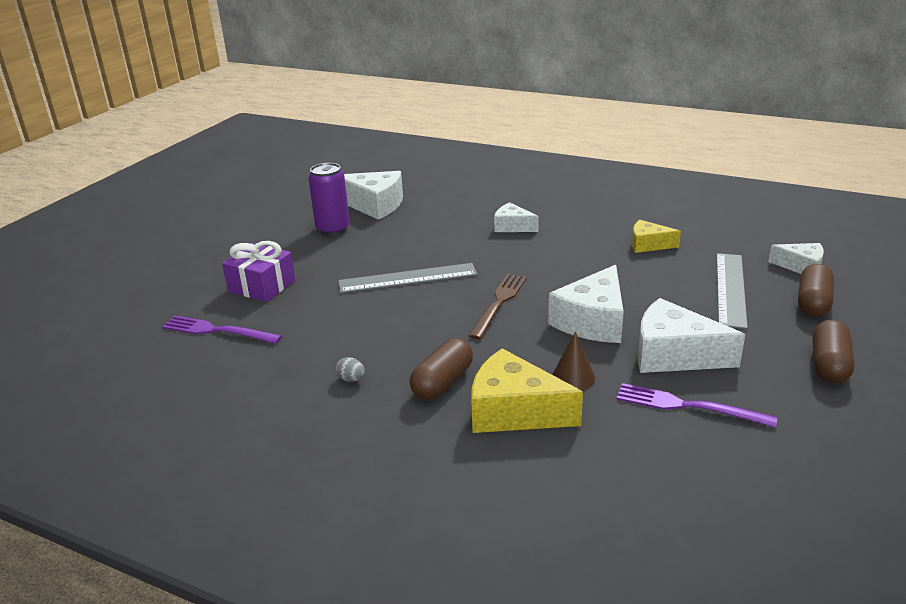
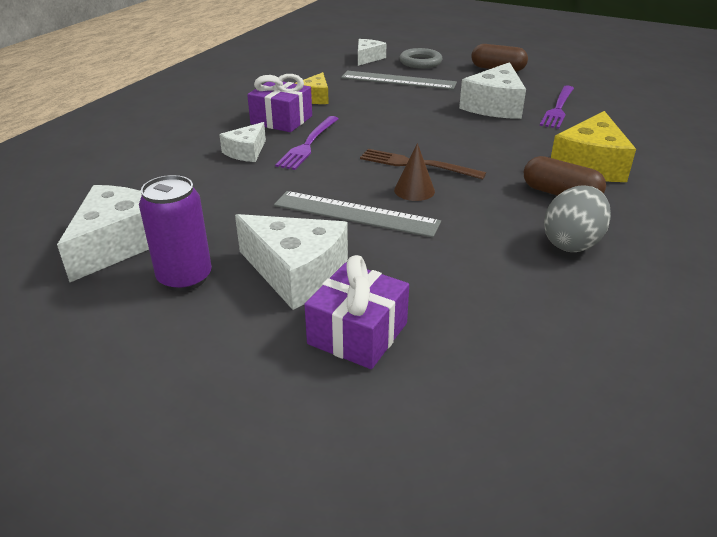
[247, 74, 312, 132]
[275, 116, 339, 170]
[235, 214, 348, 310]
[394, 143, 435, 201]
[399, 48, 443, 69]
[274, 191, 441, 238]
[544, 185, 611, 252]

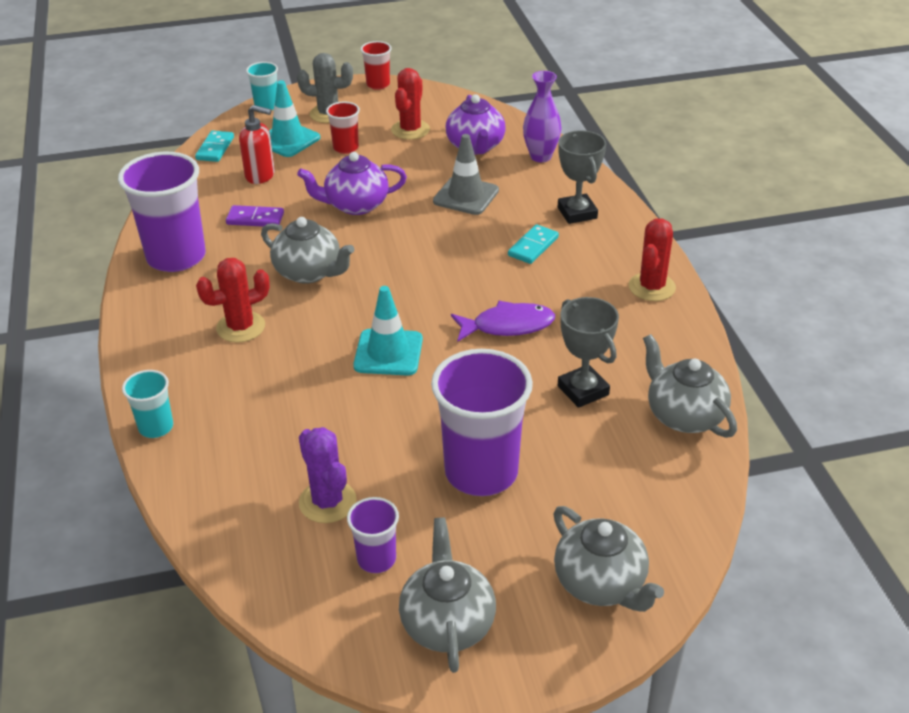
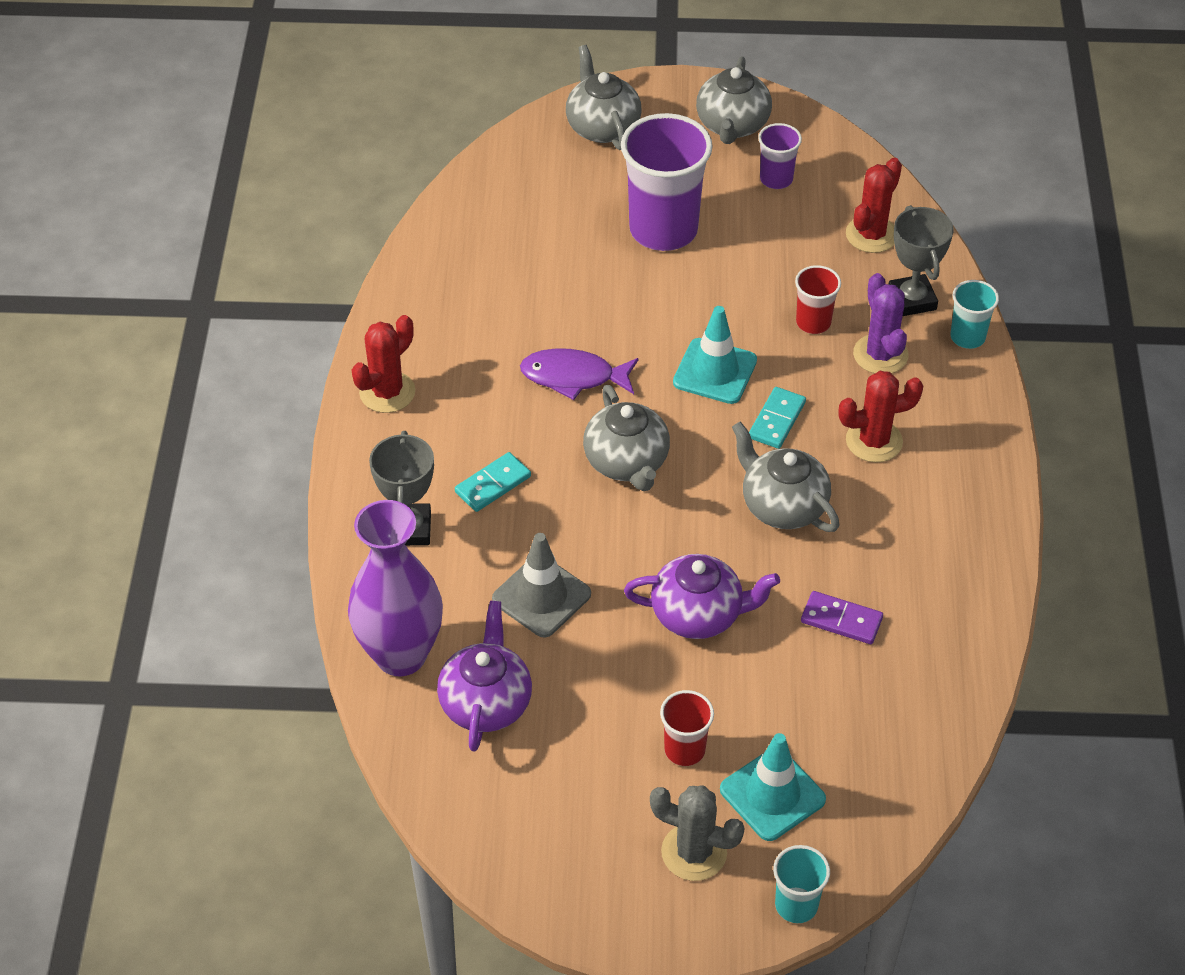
[118, 152, 206, 272] (first image)
[239, 105, 275, 184] (first image)
[749, 387, 806, 449]
[853, 273, 909, 374]
[795, 265, 841, 334]
[846, 158, 902, 253]
[889, 205, 954, 316]
[583, 385, 670, 491]
[348, 500, 443, 676]

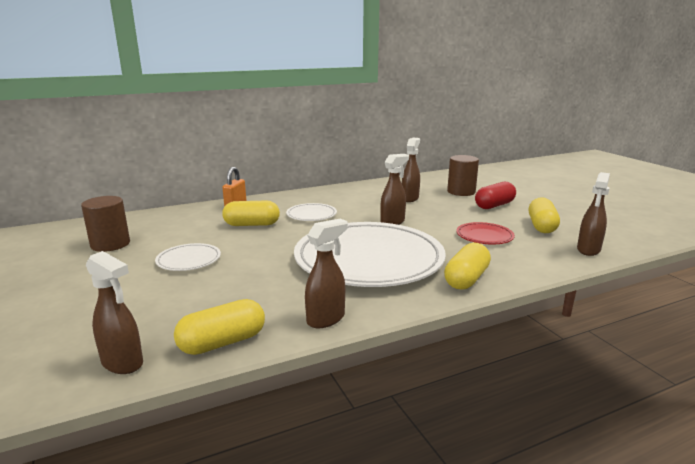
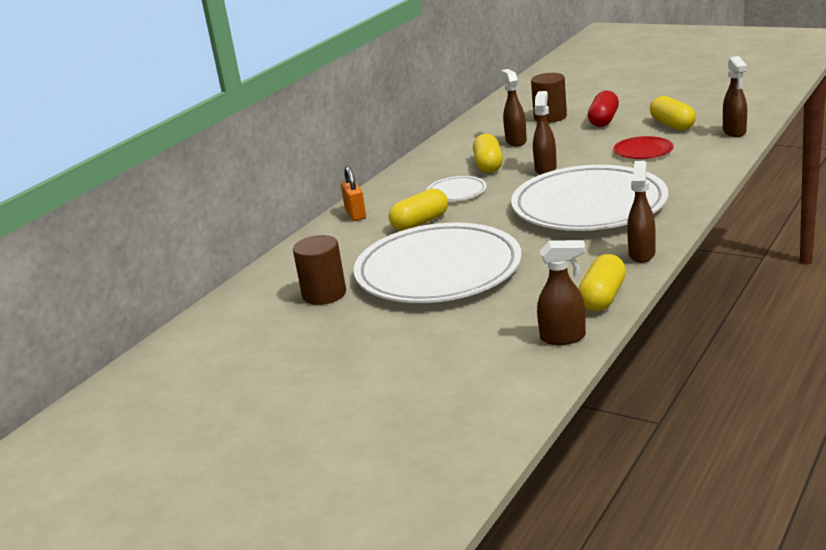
[473, 134, 503, 173]
[354, 222, 522, 303]

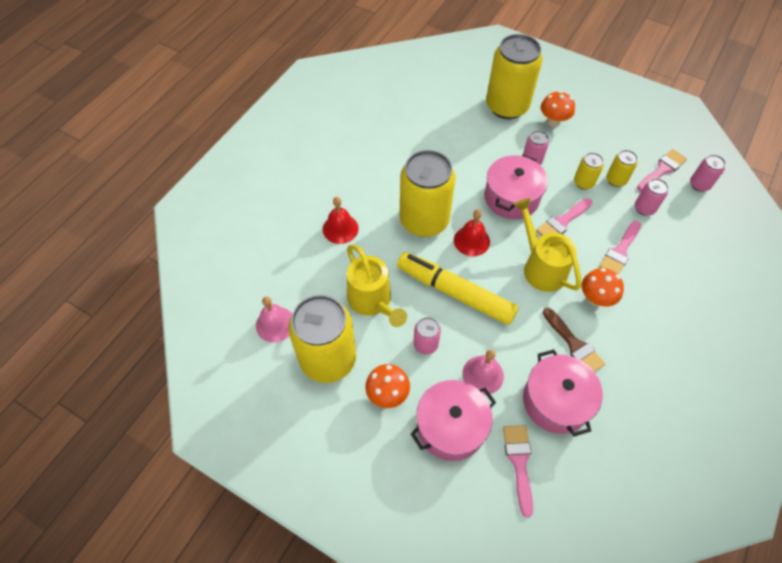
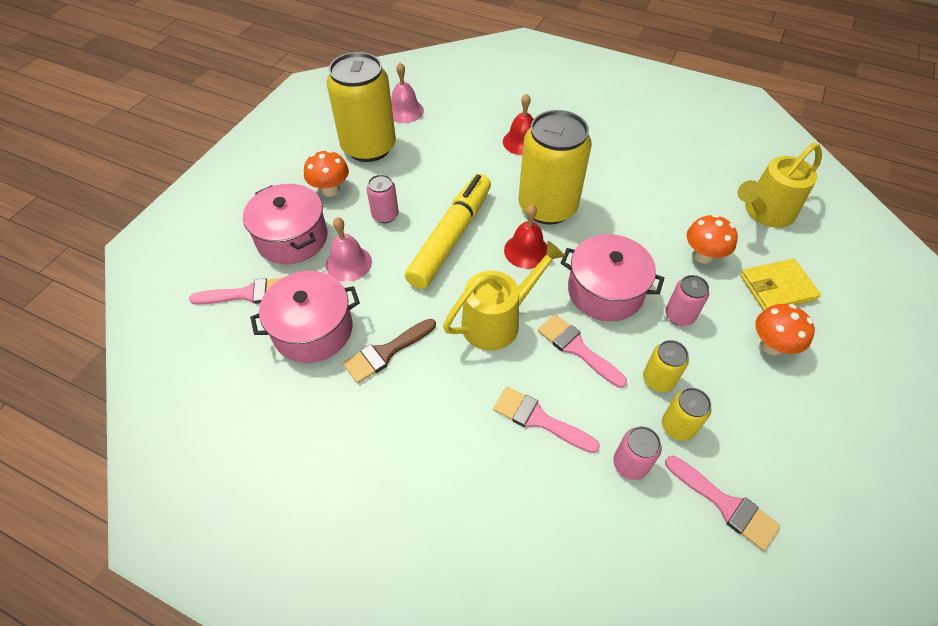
[690, 155, 726, 192] (first image)
[738, 143, 822, 228]
[687, 214, 738, 264]
[740, 259, 821, 311]

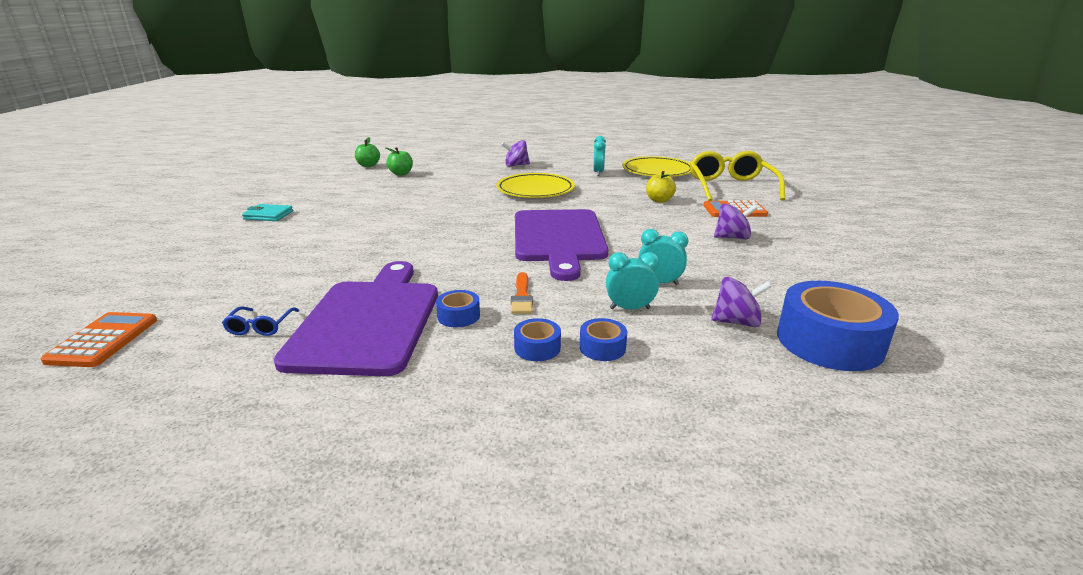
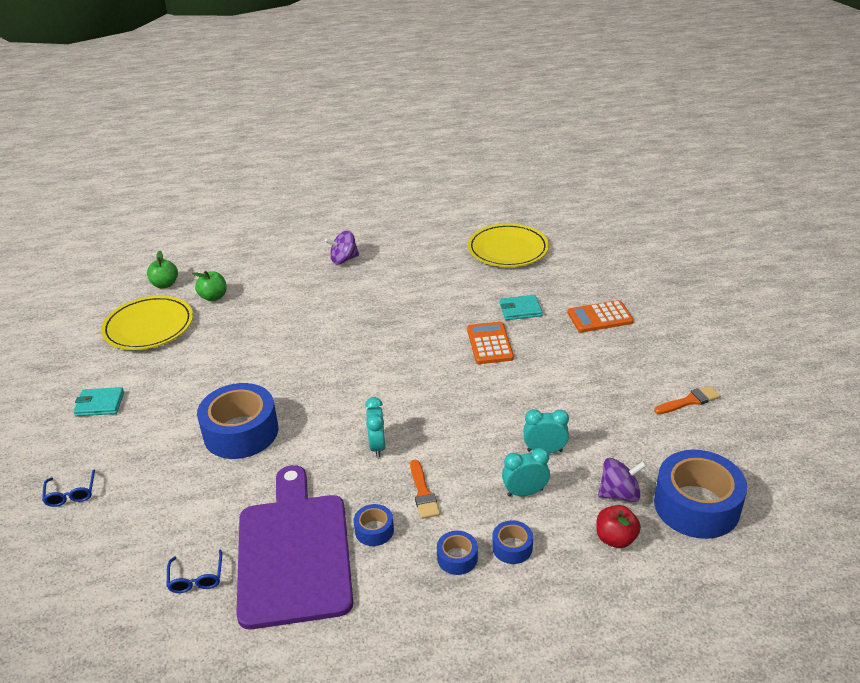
[515, 209, 608, 281] (first image)
[690, 151, 785, 201] (first image)
[714, 203, 757, 239] (first image)
[42, 470, 95, 507]
[197, 383, 278, 459]
[596, 505, 641, 548]
[654, 386, 720, 414]
[467, 322, 514, 364]
[101, 296, 193, 350]
[365, 397, 386, 458]
[499, 295, 542, 320]

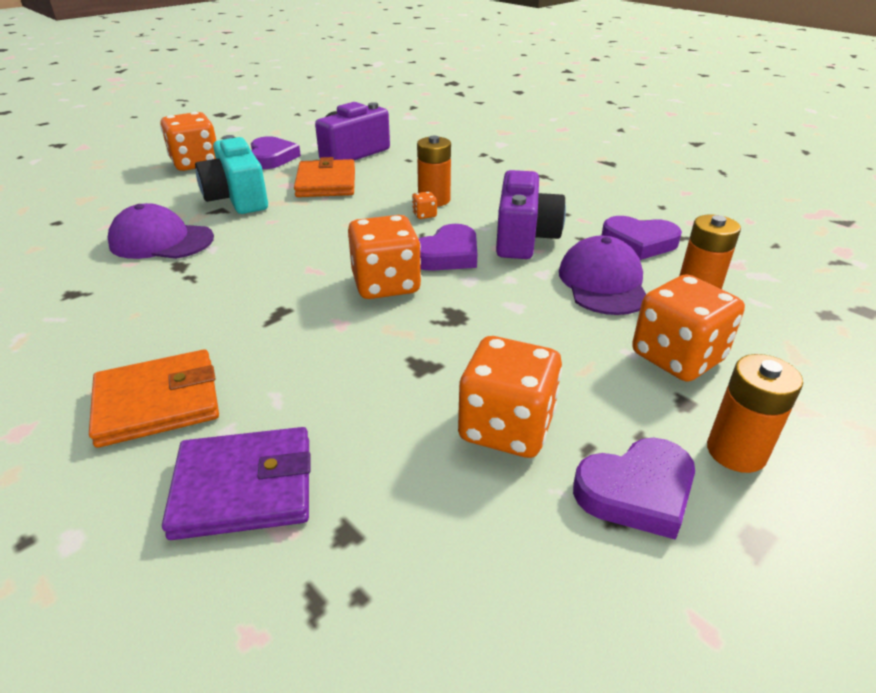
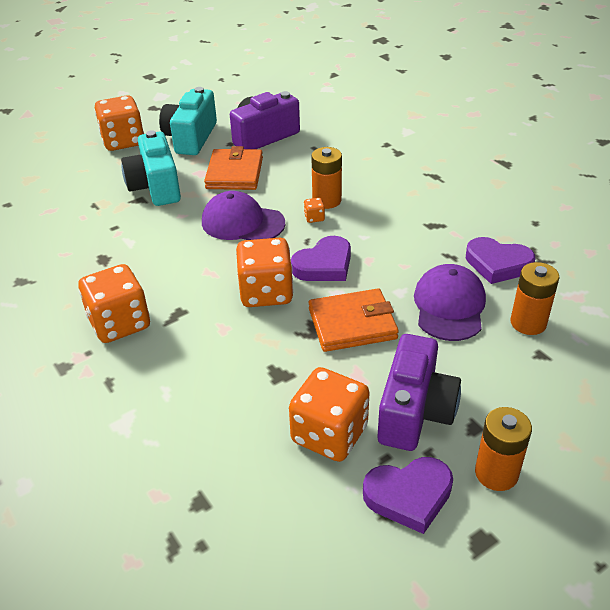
[162, 427, 310, 540] (first image)
[309, 289, 399, 352]
[202, 191, 285, 240]
[377, 334, 461, 451]
[78, 264, 150, 343]
[159, 87, 217, 155]

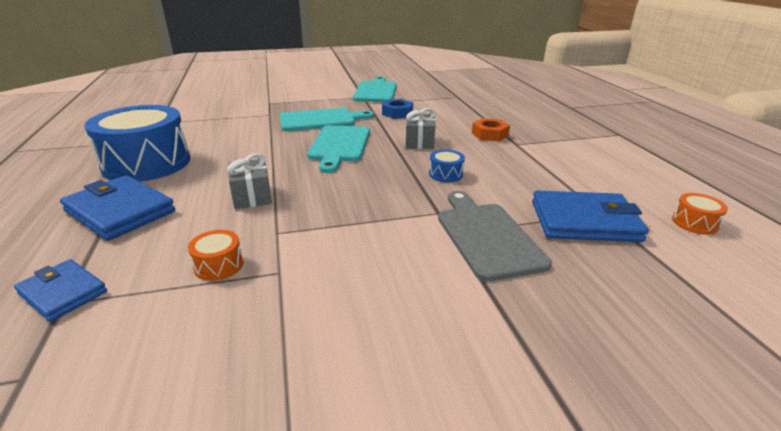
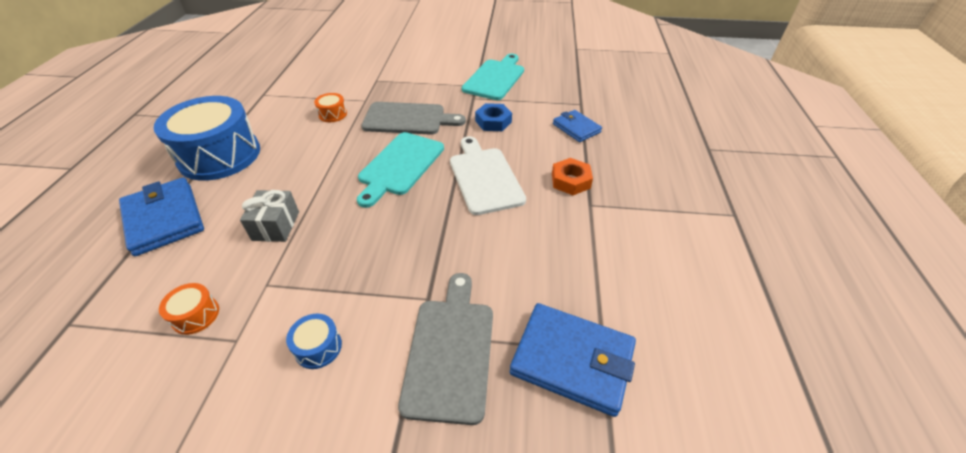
[553, 110, 602, 142]
[286, 313, 342, 369]
[314, 93, 347, 122]
[450, 136, 526, 215]
[361, 102, 466, 135]

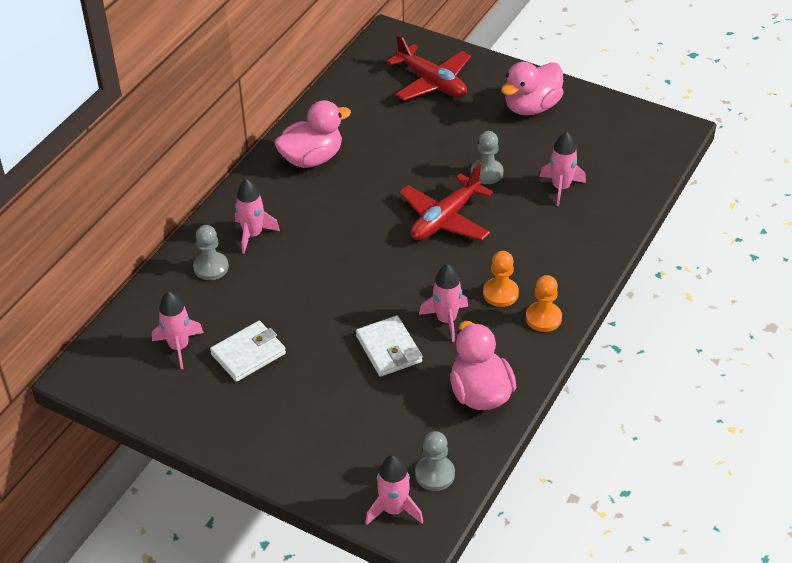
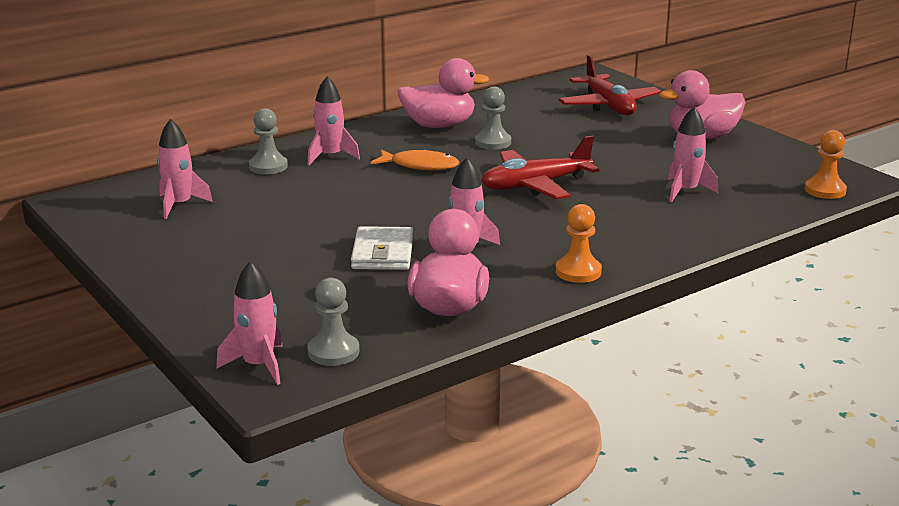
[210, 321, 286, 382] (first image)
[371, 149, 459, 171]
[475, 86, 511, 150]
[805, 130, 847, 199]

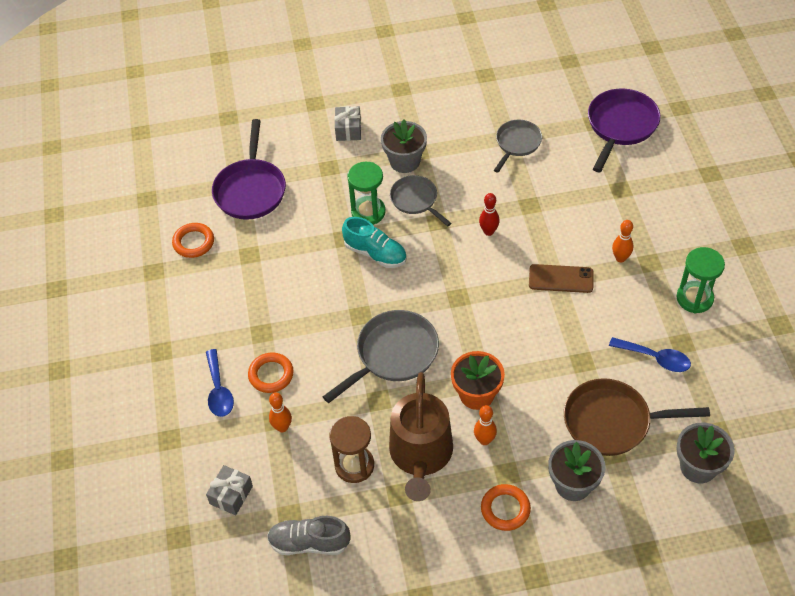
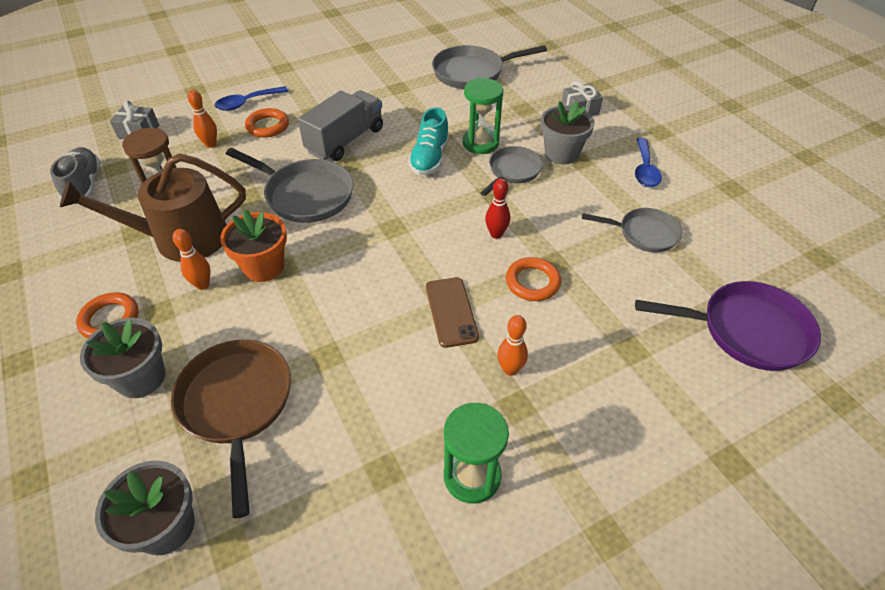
[298, 90, 383, 161]
[506, 257, 561, 301]
[635, 138, 662, 187]
[432, 45, 547, 89]

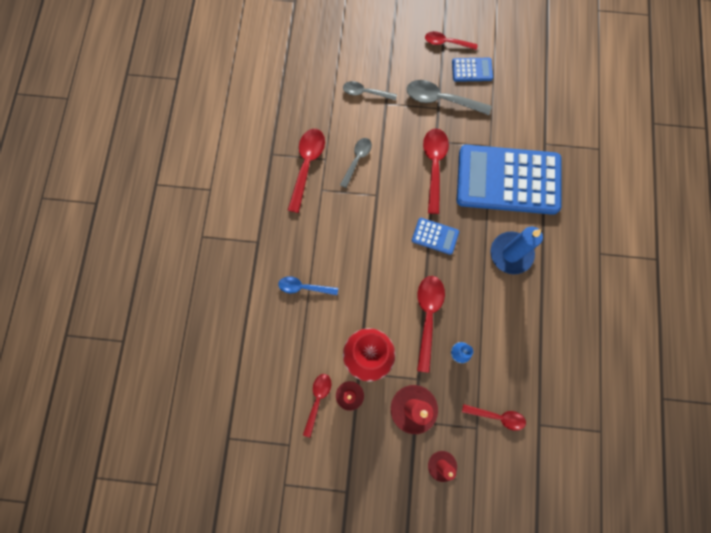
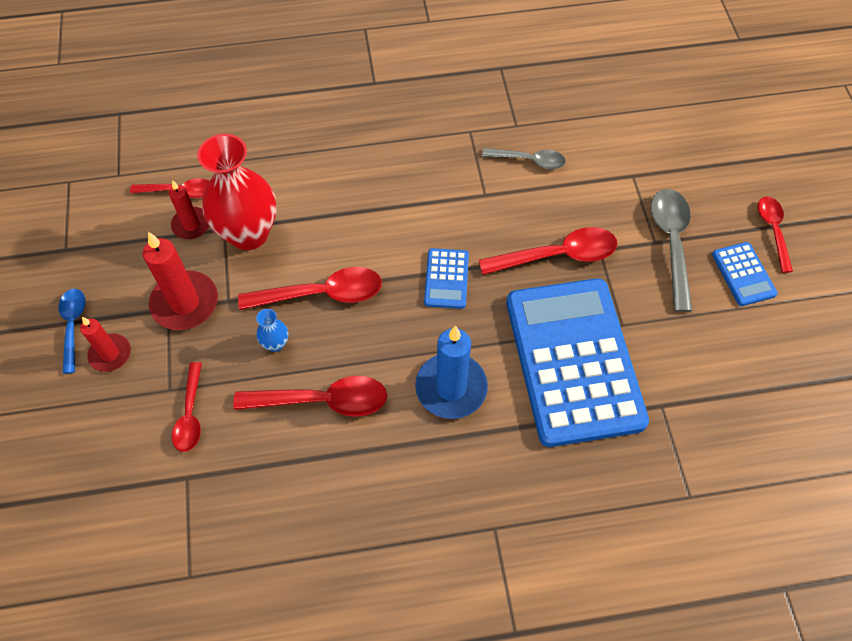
[343, 81, 397, 100] (first image)
[58, 289, 85, 374]
[233, 376, 387, 417]

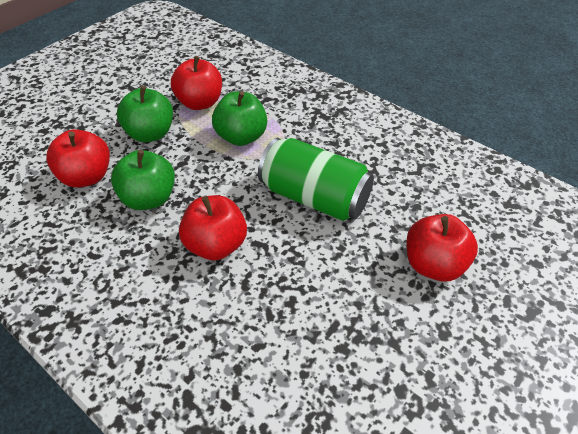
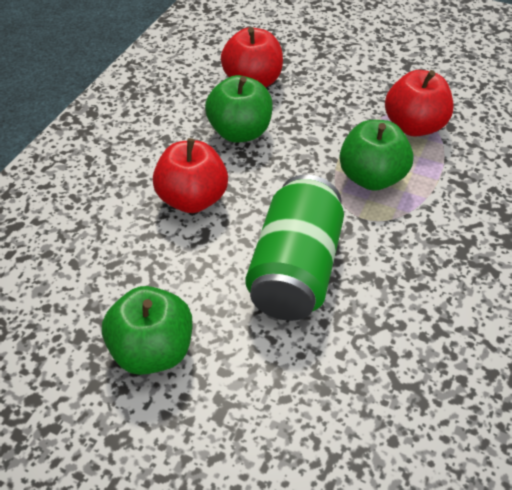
[406, 214, 478, 281] (first image)
[102, 286, 192, 375]

